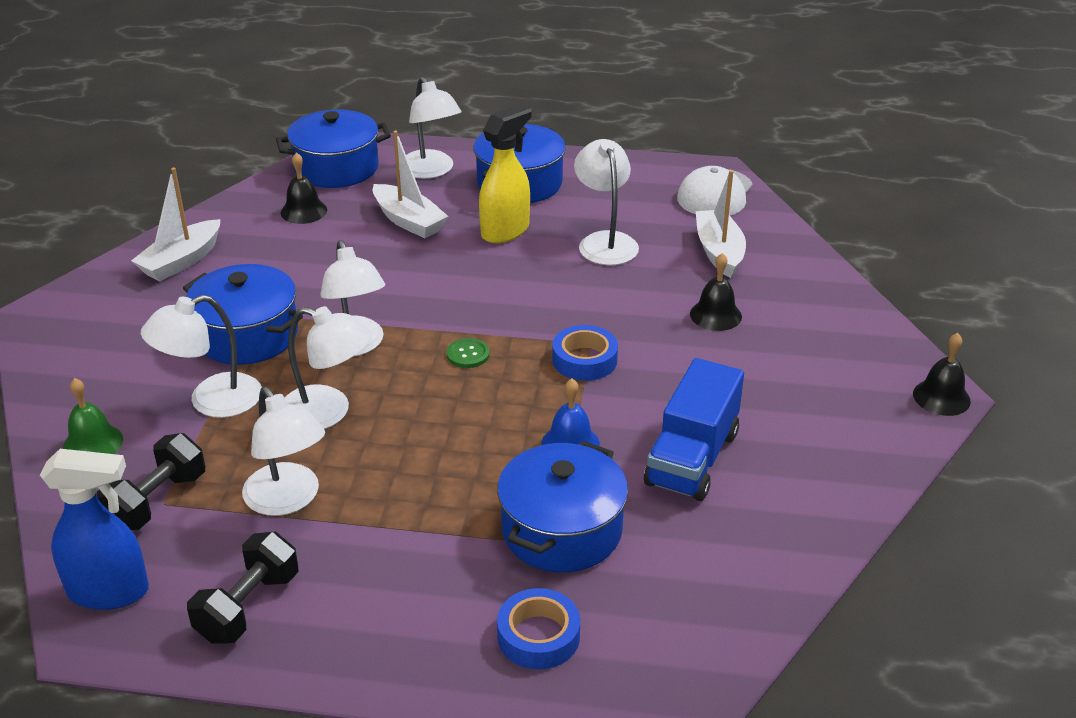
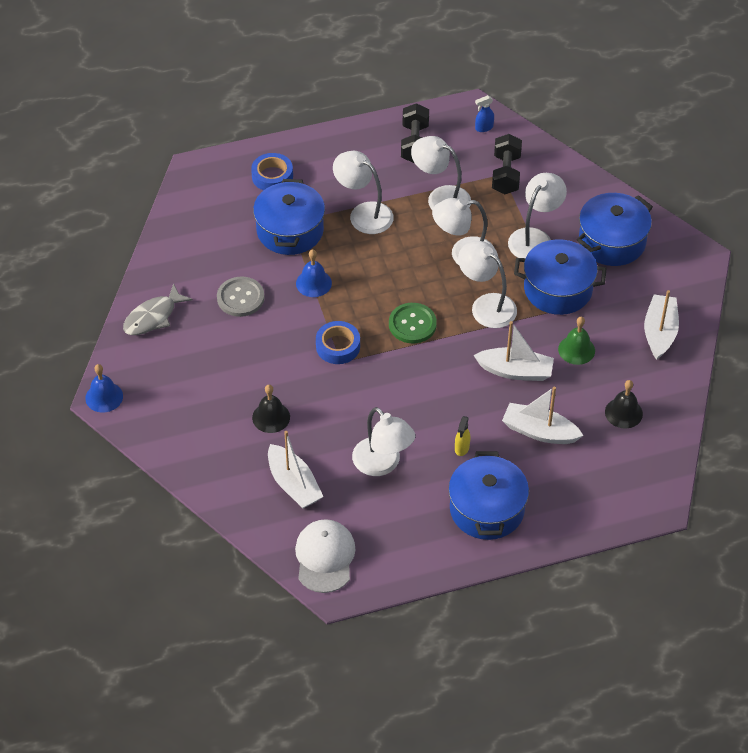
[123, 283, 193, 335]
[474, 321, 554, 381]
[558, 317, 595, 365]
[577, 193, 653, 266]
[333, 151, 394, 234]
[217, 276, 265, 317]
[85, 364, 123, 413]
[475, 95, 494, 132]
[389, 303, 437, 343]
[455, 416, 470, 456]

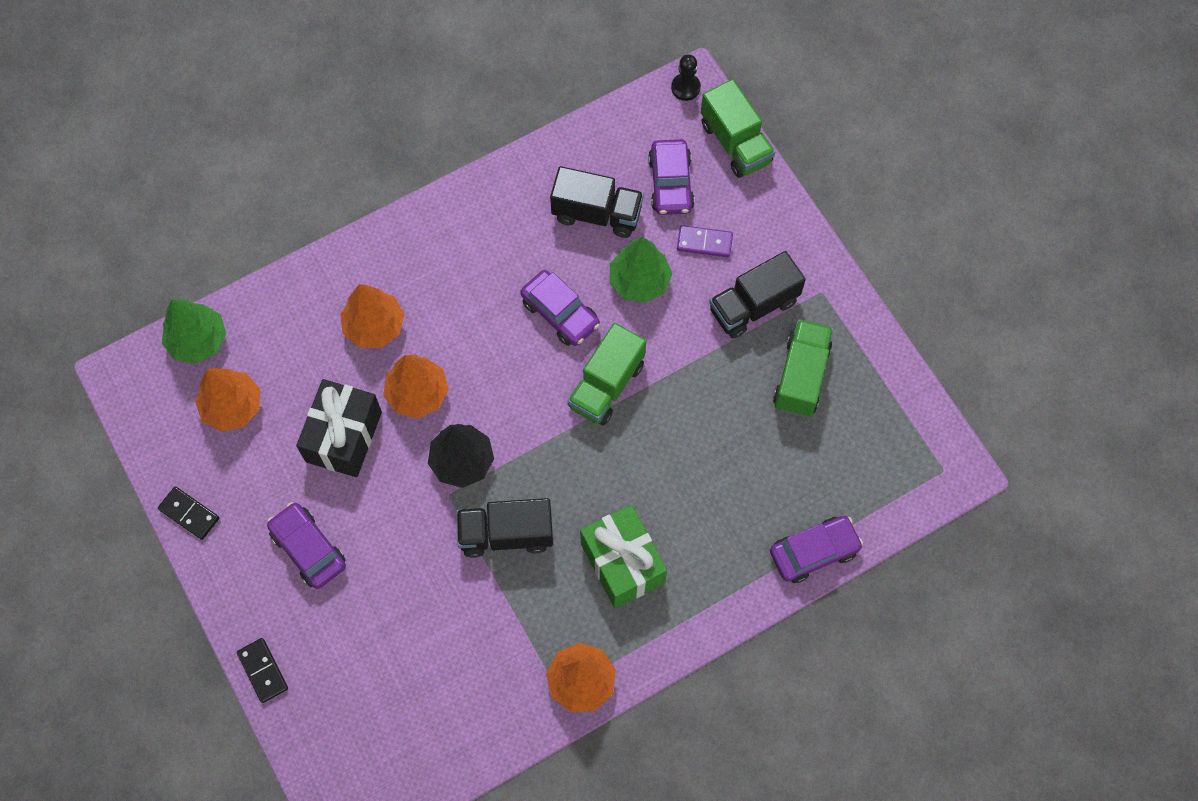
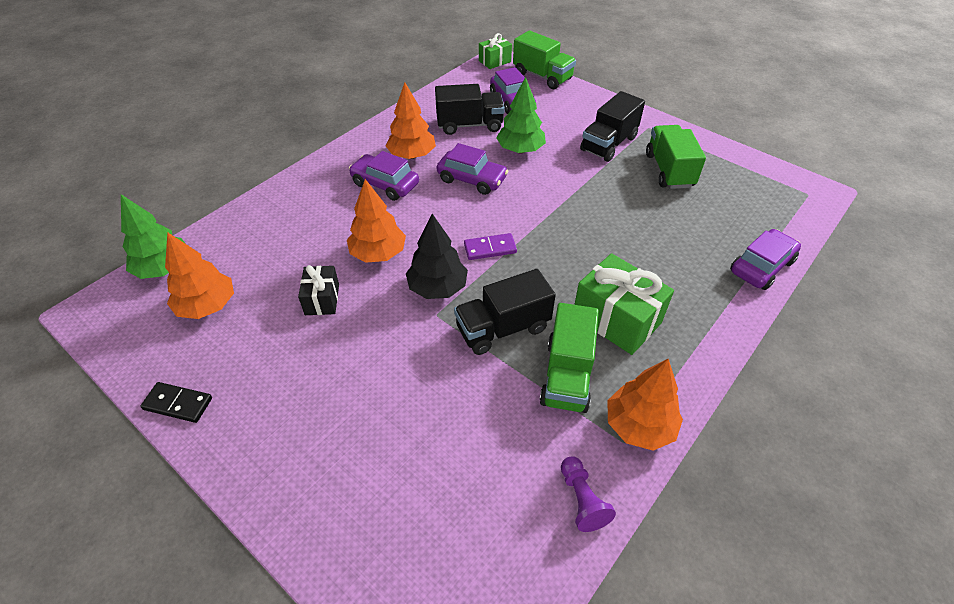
[237, 638, 288, 703] (first image)
[561, 456, 616, 532]
[349, 151, 419, 201]
[385, 83, 436, 159]
[539, 303, 599, 413]
[464, 233, 517, 260]
[479, 33, 512, 69]
[298, 265, 339, 315]

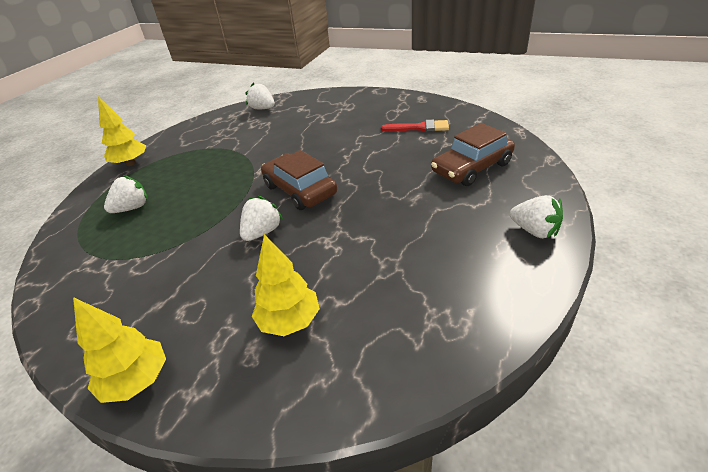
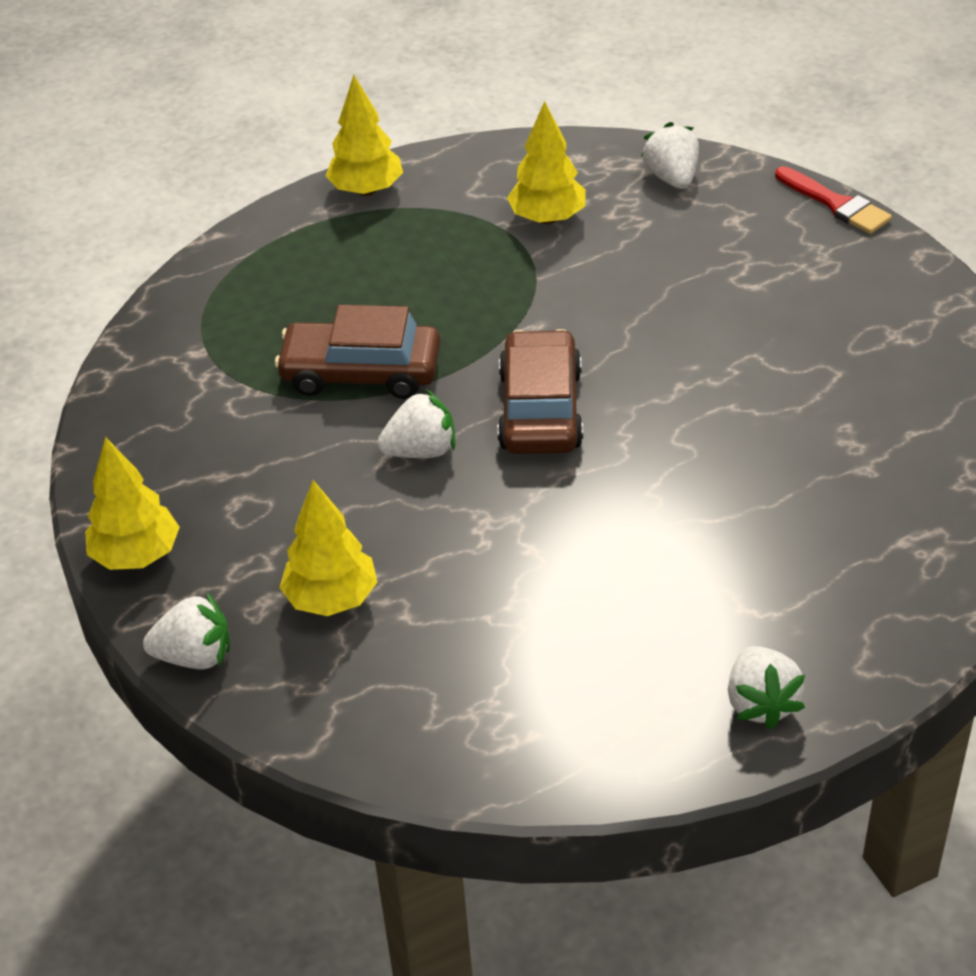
[507, 101, 586, 224]
[143, 592, 230, 669]
[775, 166, 892, 234]
[275, 305, 440, 399]

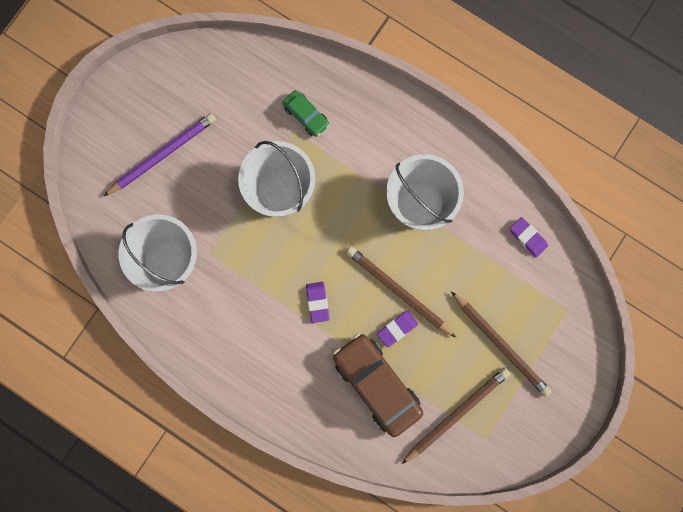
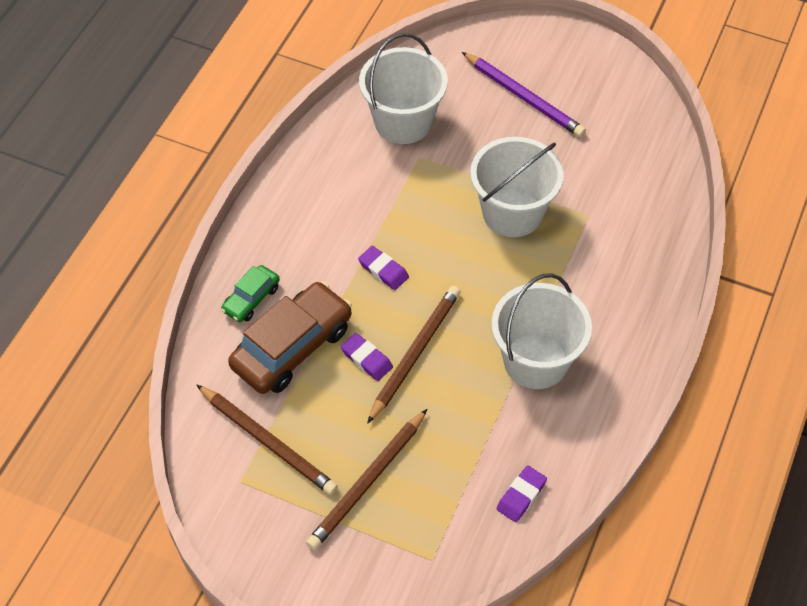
[221, 265, 280, 322]
[358, 246, 409, 290]

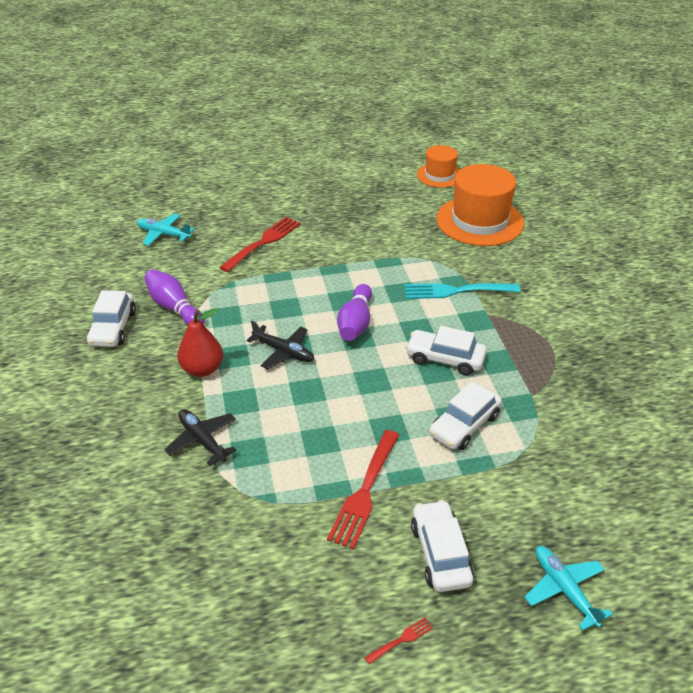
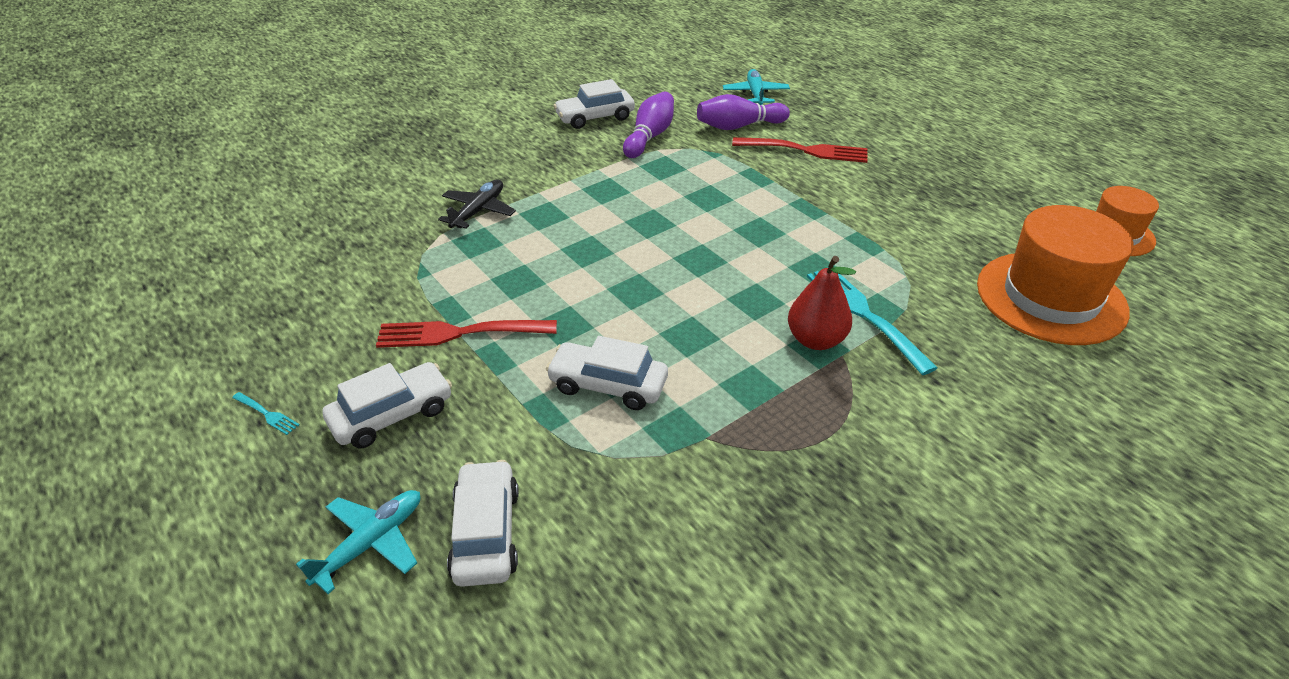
[246, 321, 314, 369] (first image)
[788, 256, 856, 350]
[697, 94, 790, 130]
[447, 460, 519, 587]
[232, 392, 300, 435]

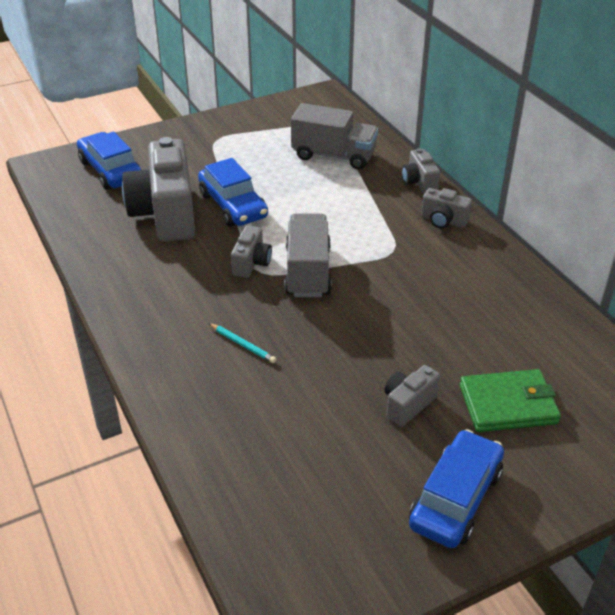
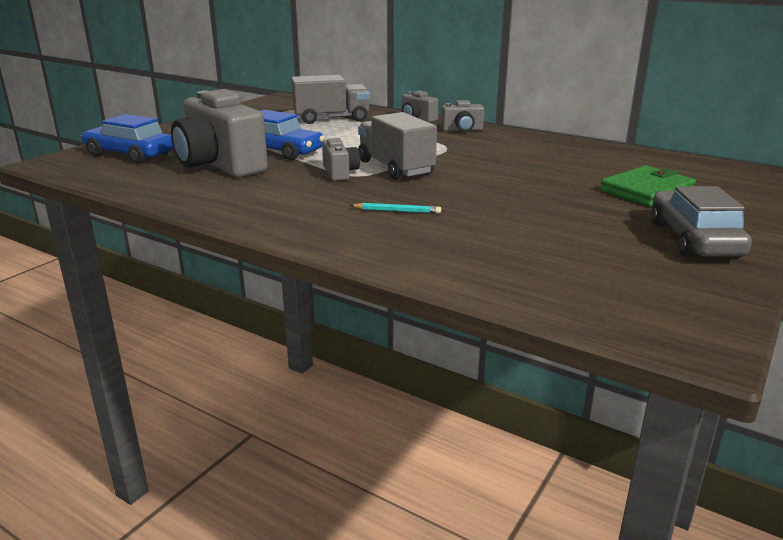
[384, 365, 440, 427] (first image)
[651, 186, 752, 257]

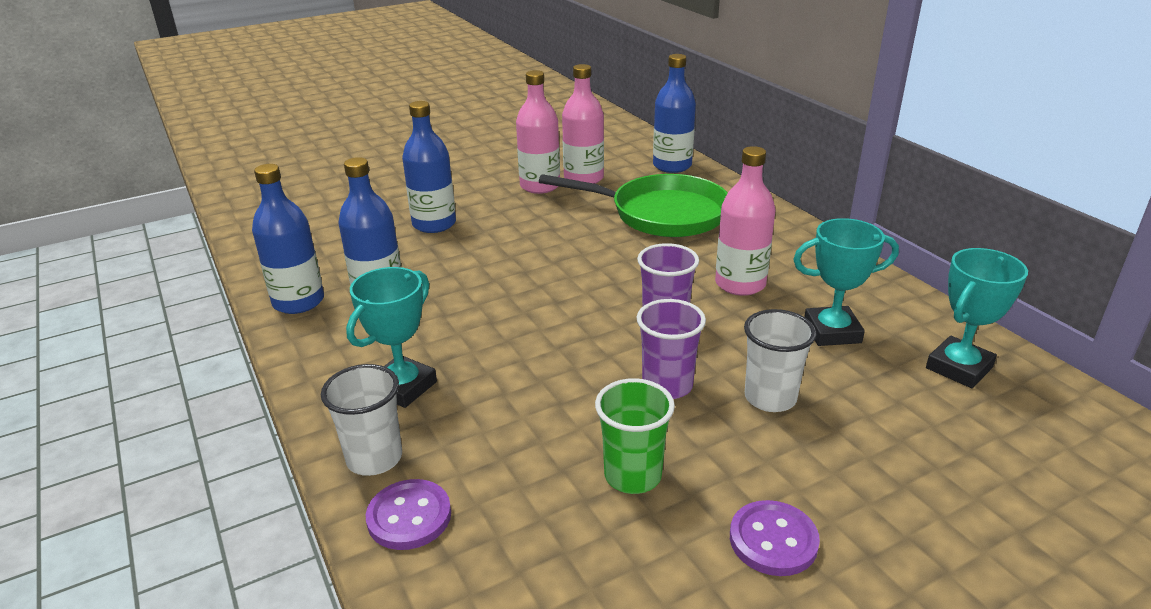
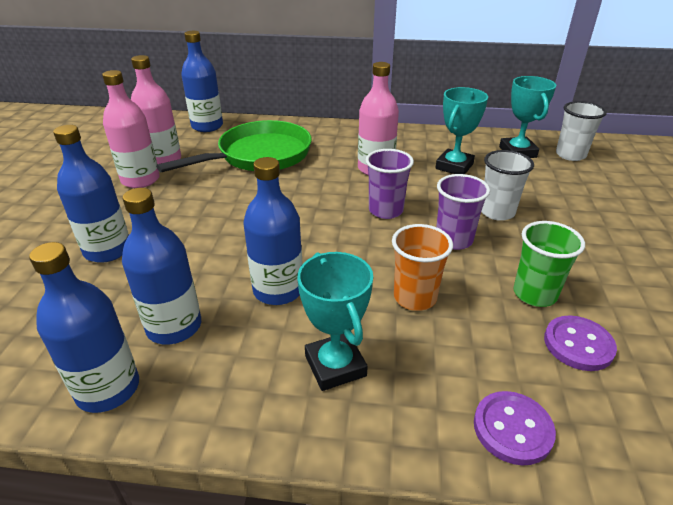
[243, 157, 303, 305]
[392, 224, 453, 311]
[556, 101, 607, 161]
[544, 315, 617, 371]

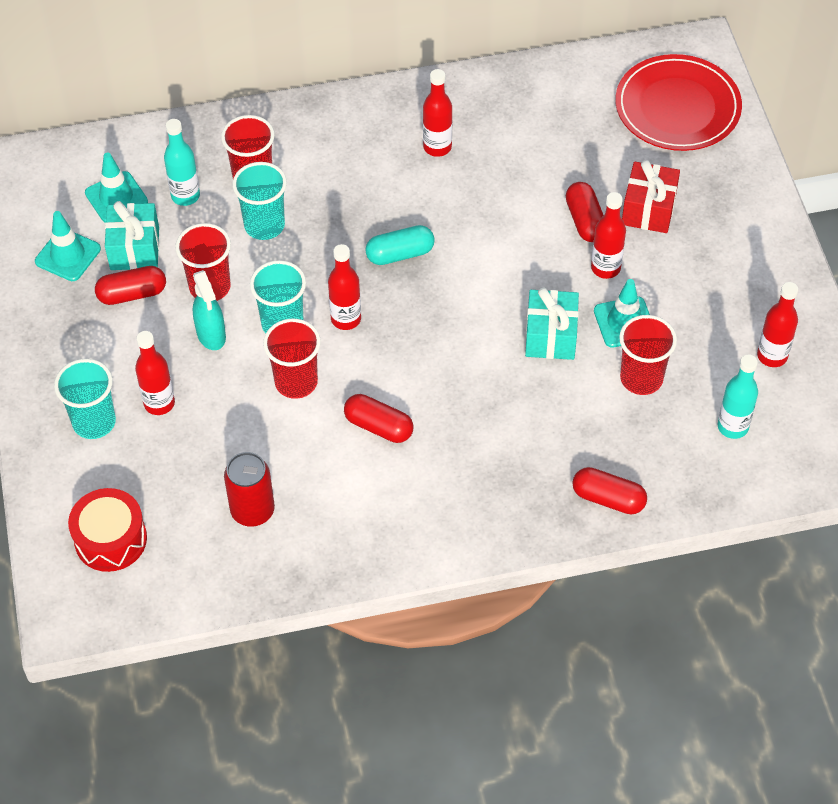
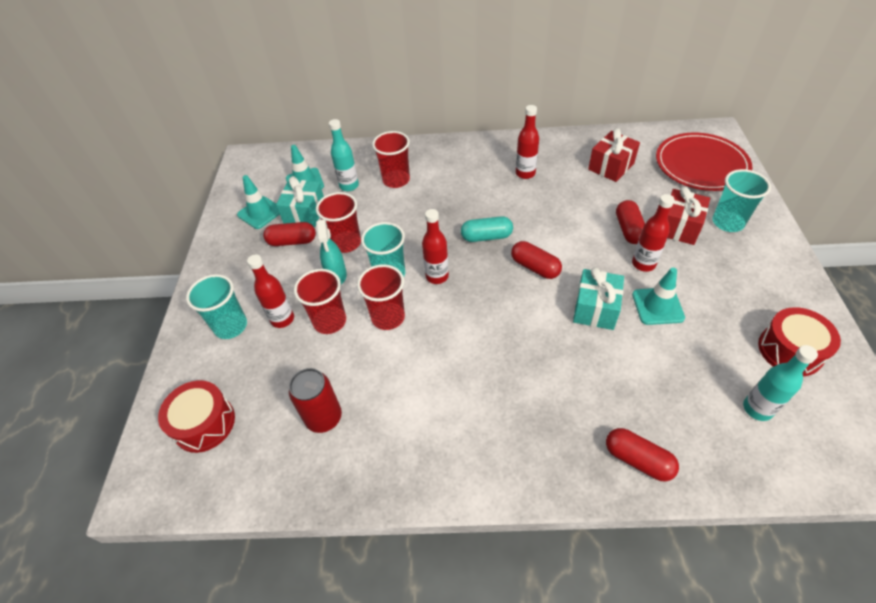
[588, 128, 640, 182]
[712, 169, 771, 232]
[511, 241, 562, 279]
[294, 269, 346, 334]
[758, 307, 841, 376]

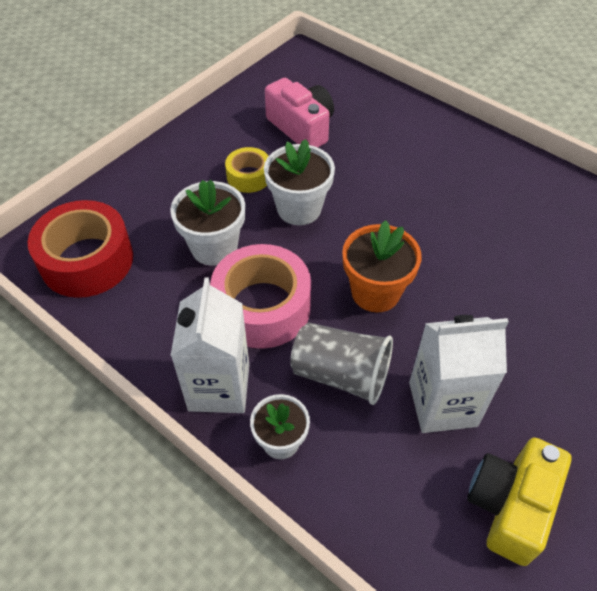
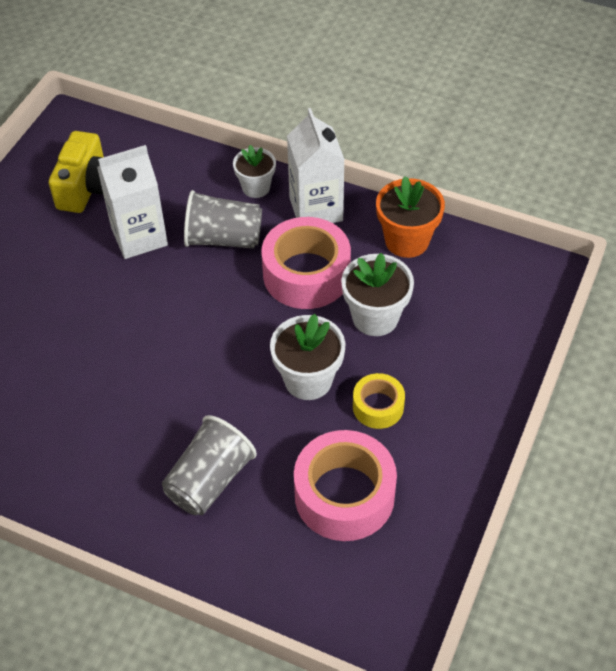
[28, 200, 133, 298] (first image)
[162, 415, 257, 515]
[376, 176, 445, 258]
[294, 430, 397, 541]

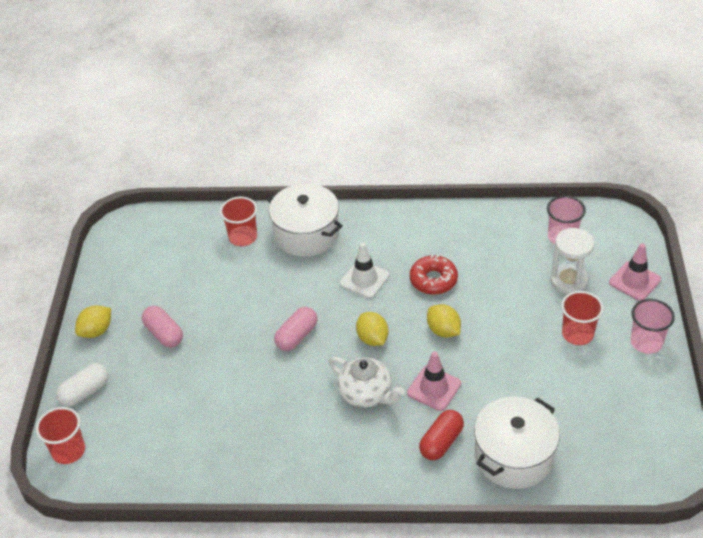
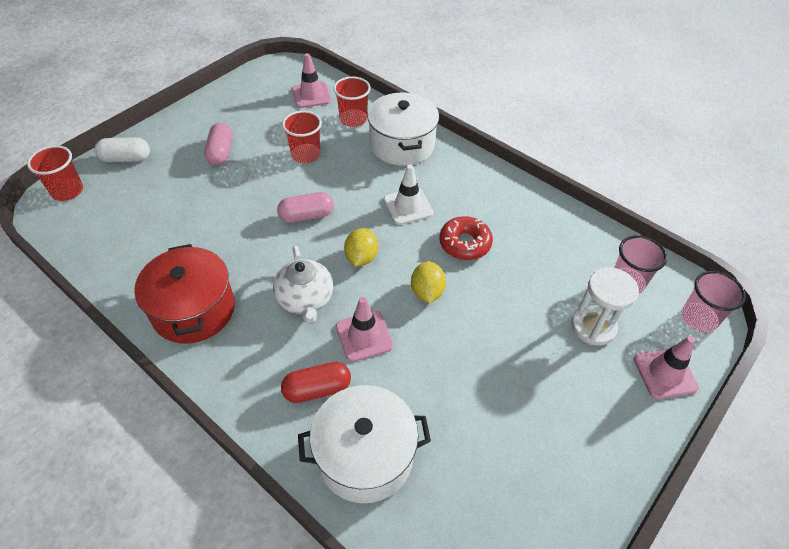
[75, 305, 111, 338] (first image)
[134, 244, 235, 344]
[292, 53, 331, 108]
[282, 111, 322, 163]
[681, 271, 746, 333]

